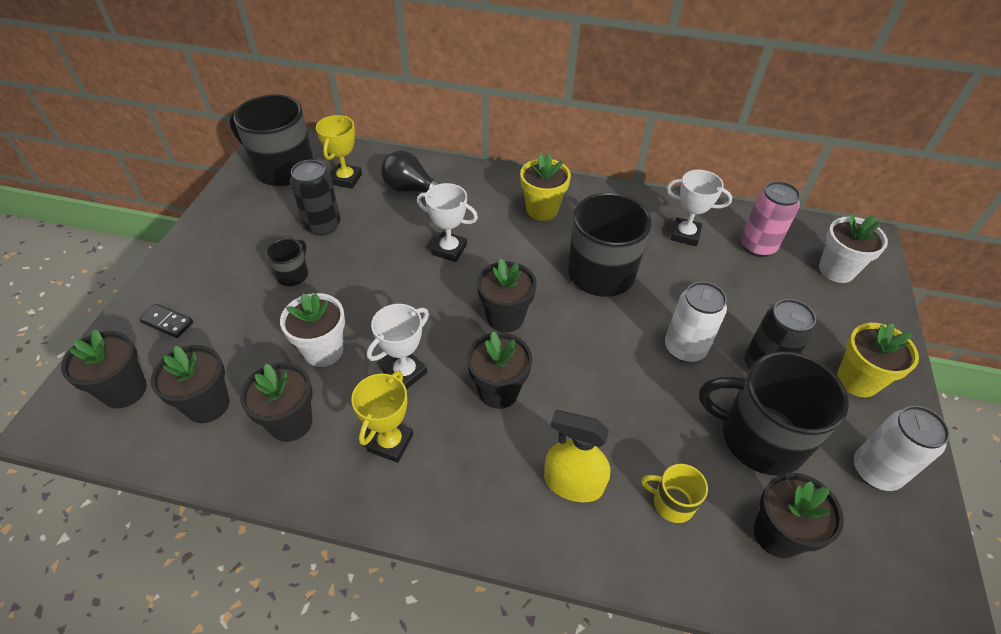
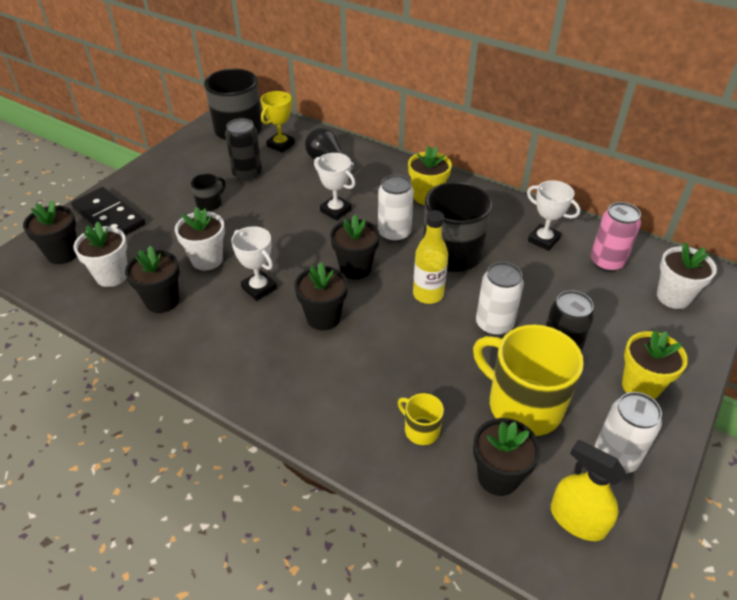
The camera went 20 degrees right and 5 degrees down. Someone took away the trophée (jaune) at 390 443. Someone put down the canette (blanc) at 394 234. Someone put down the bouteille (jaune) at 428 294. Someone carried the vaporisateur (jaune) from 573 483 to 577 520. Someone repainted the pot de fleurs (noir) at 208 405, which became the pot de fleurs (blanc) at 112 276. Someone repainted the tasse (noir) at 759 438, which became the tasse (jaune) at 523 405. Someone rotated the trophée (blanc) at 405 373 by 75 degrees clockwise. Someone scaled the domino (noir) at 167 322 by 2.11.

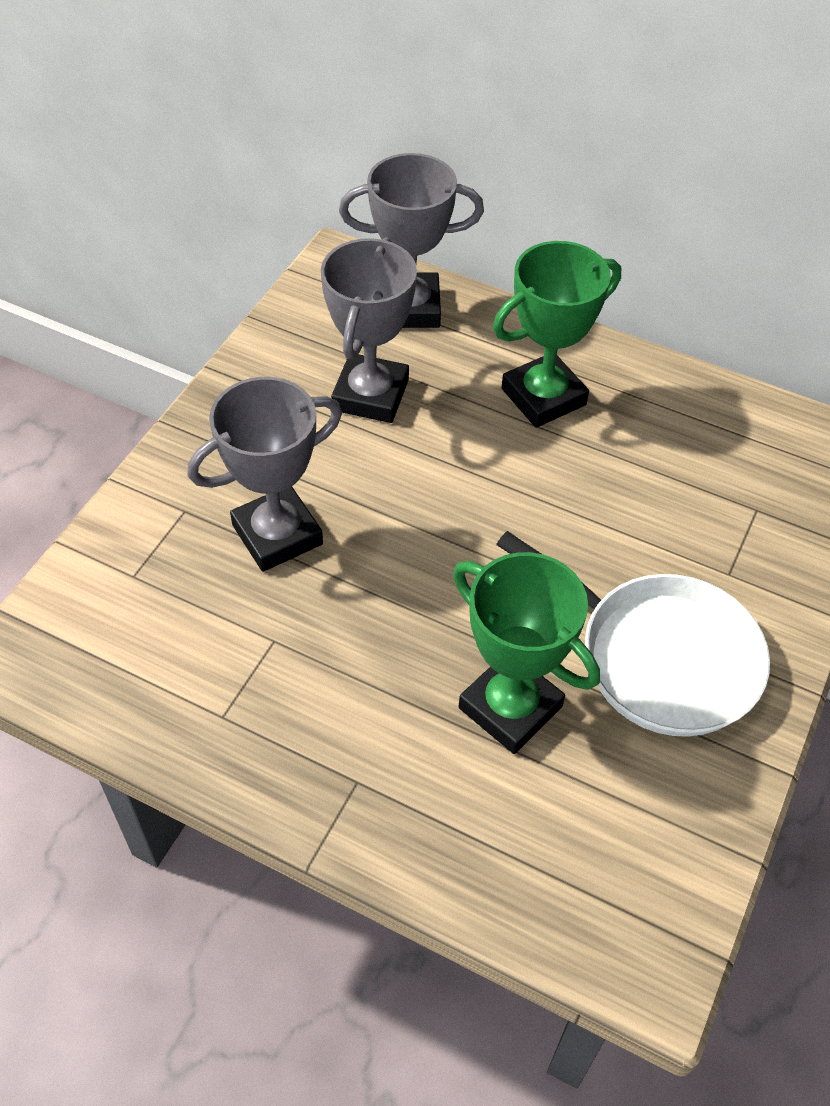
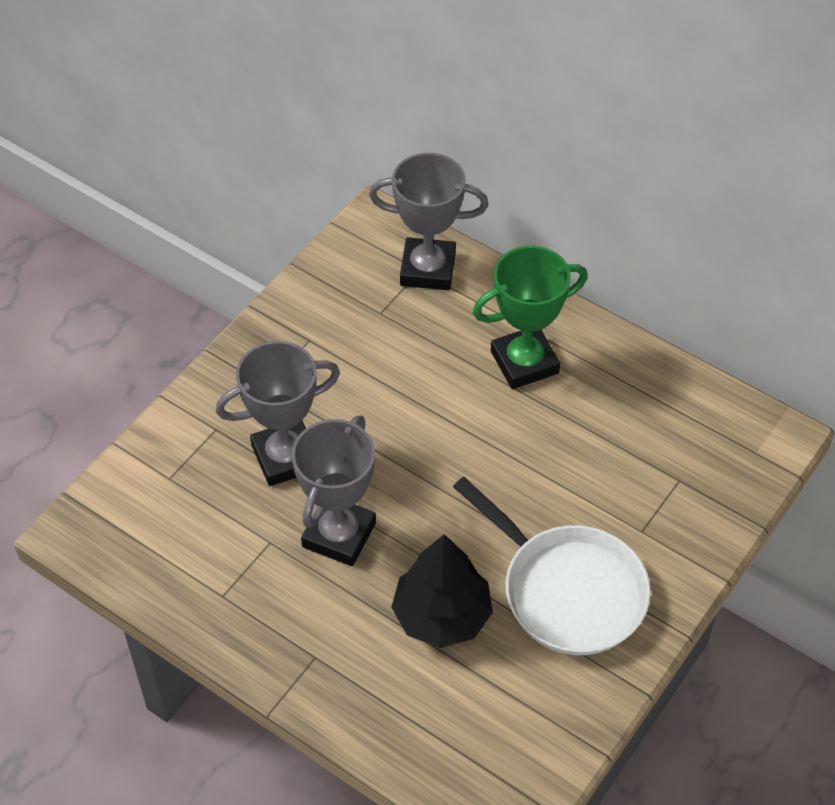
The camera went 10 degrees right and 0 degrees up. Someone carried the trophée (gris) from 371 395 to 339 535. Someone swapped the trophée (vert) at 510 707 for the arbre (noir) at 442 616.

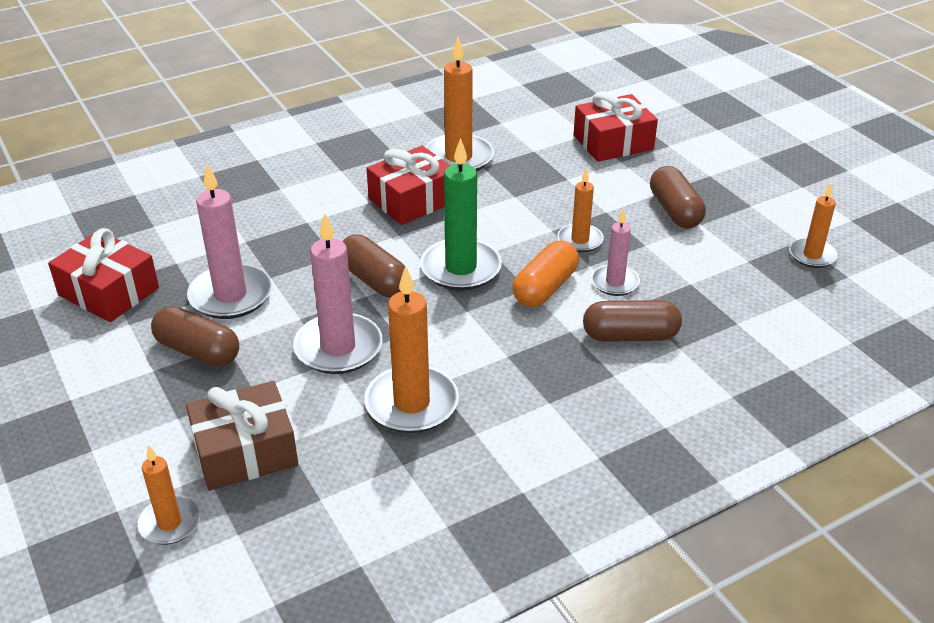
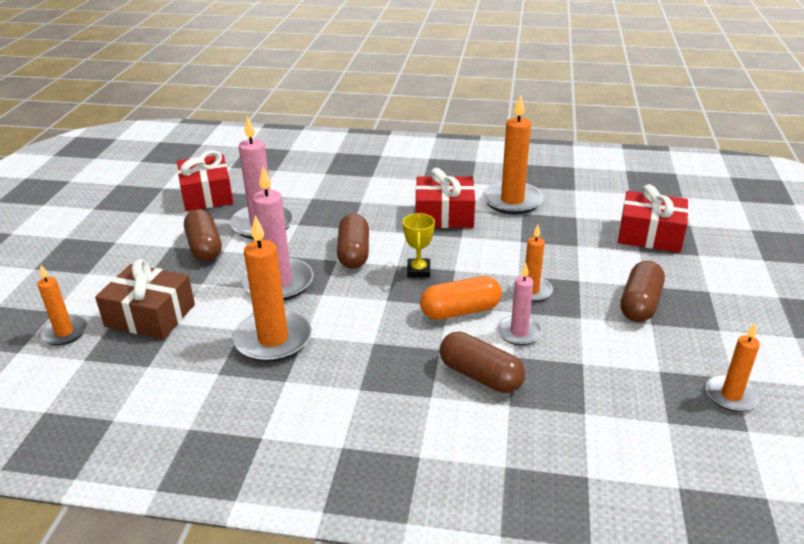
The camera went 40 degrees right and 5 degrees down. Someone swapped the bougie (vert) at 461 268 for the trophée (jaune) at 418 271.

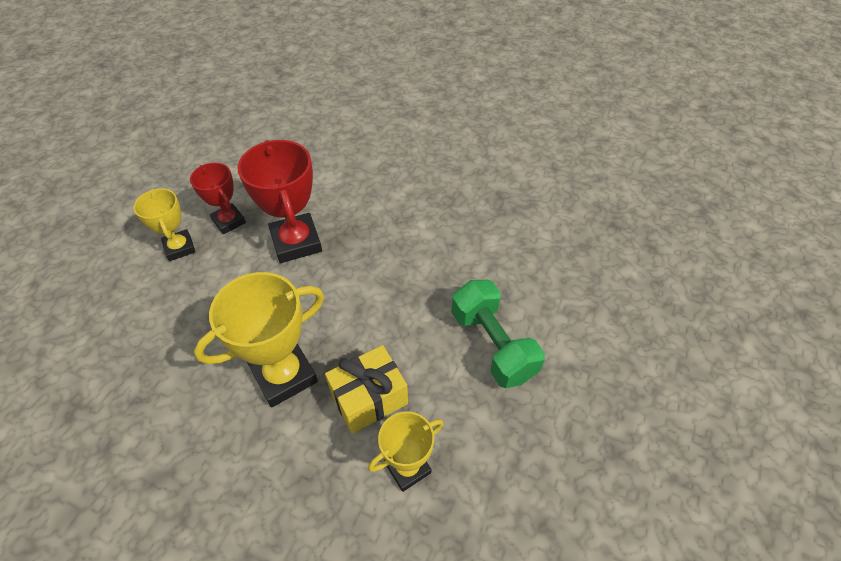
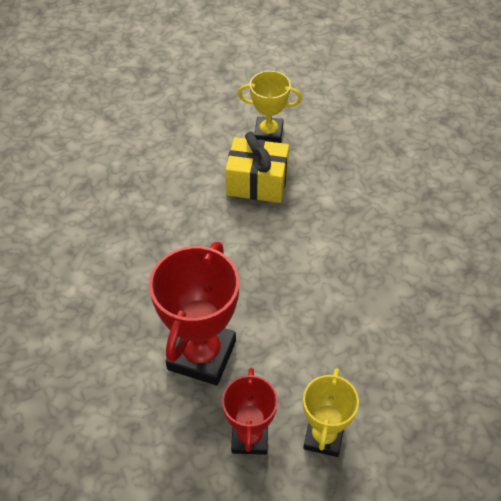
The camera went 140 degrees left and 0 degrees up. Someone took away the trophée (jaune) at 284 375. Someone took away the haltère (vert) at 492 345.

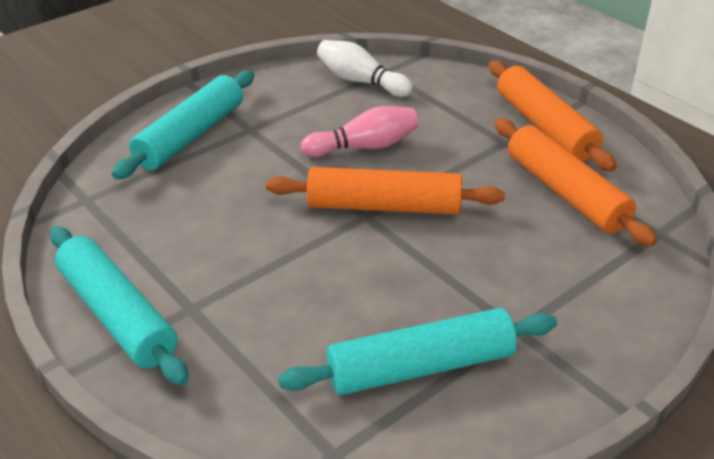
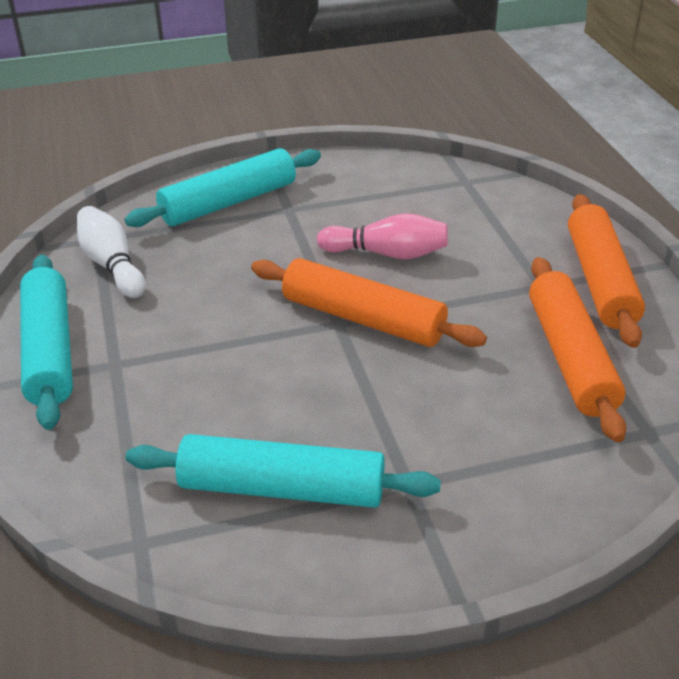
The camera went 25 degrees right and 0 degrees up. Someone carried the quille (blanc) from 361 81 to 112 265.

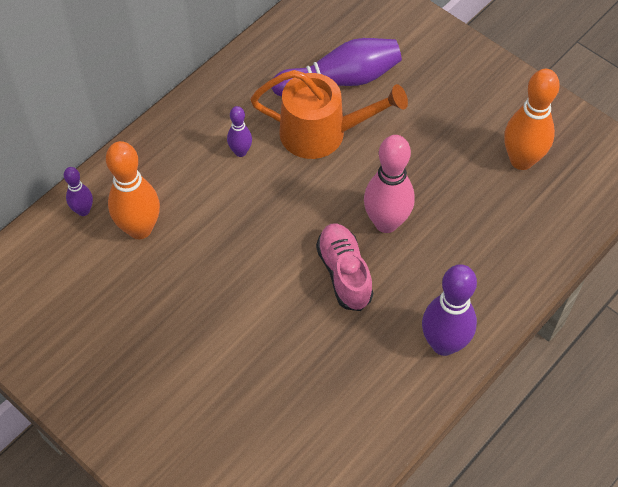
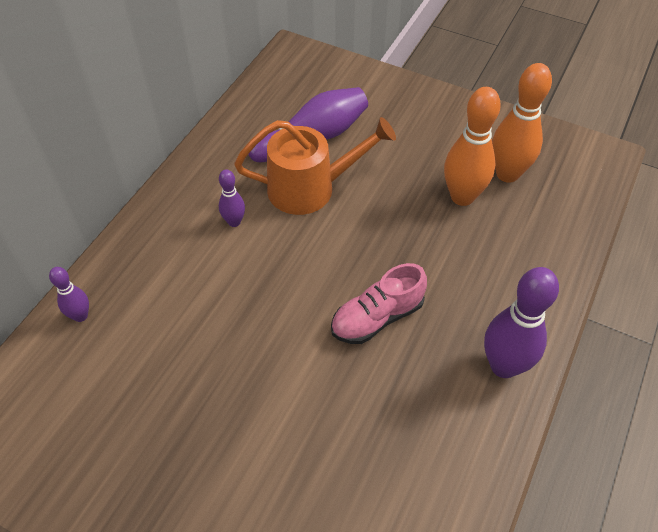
The camera went 15 degrees left and 5 degrees down. Someone took away the quille (rose) at 386 222. Someone carried the quille (orange) from 140 229 to 462 197. Someone rotated the chaussure (rose) at 344 273 by 90 degrees counterclockwise.

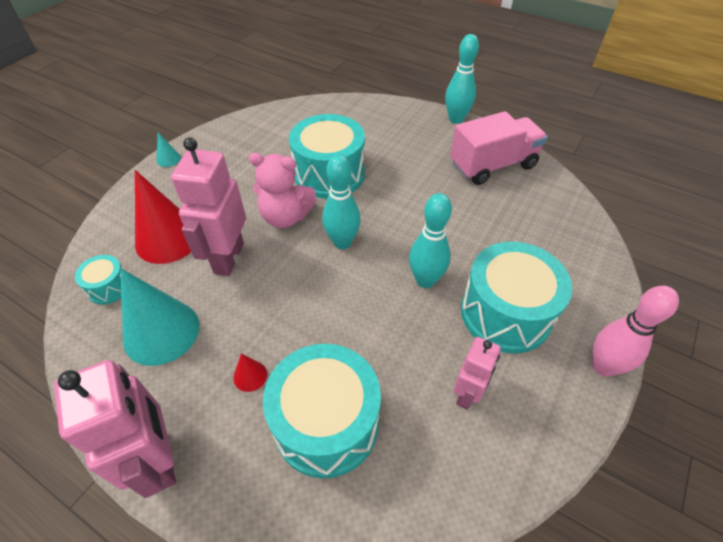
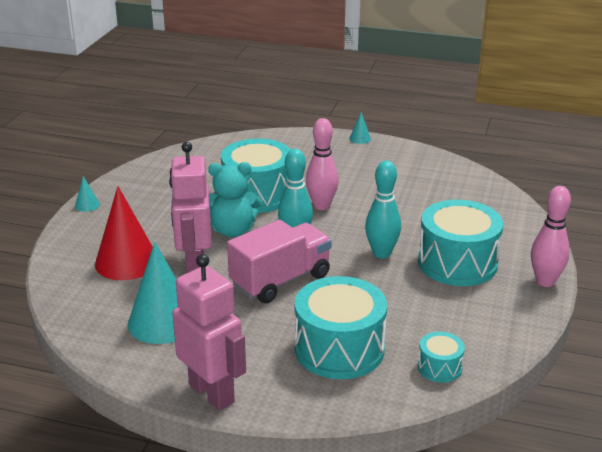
The camera went 15 degrees left and 20 degrees down. Someone took away the cône (rouge) at 250 376. Someone took away the robot (rose) at 467 394. Someone put down the quille (rose) at 321 206. Someone carried the tambour (turquoise) from 109 287 to 439 367. Someone carried the camion (rose) from 492 165 to 280 280. Someone swapped the quille (turquoise) at 456 119 for the cône (turquoise) at 360 138. Someone repainted the ours en peluche (rose) at 285 217, which became the ours en peluche (turquoise) at 232 230.

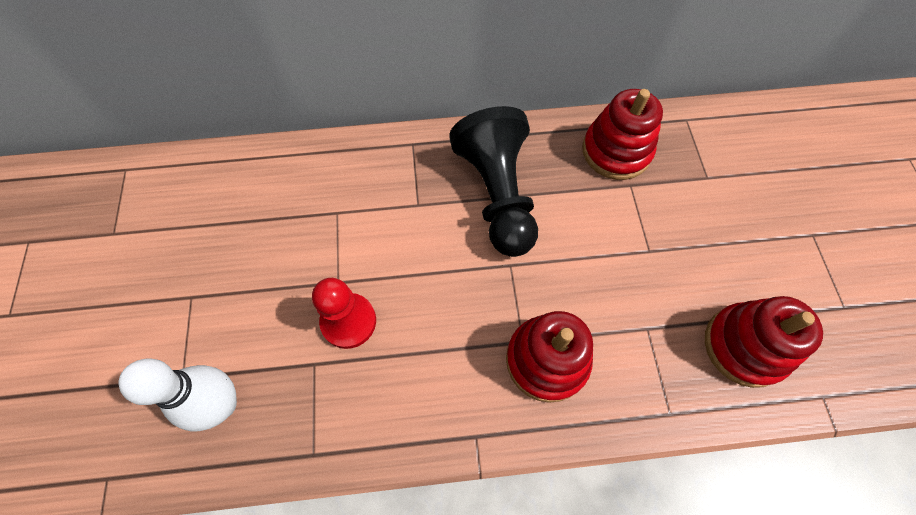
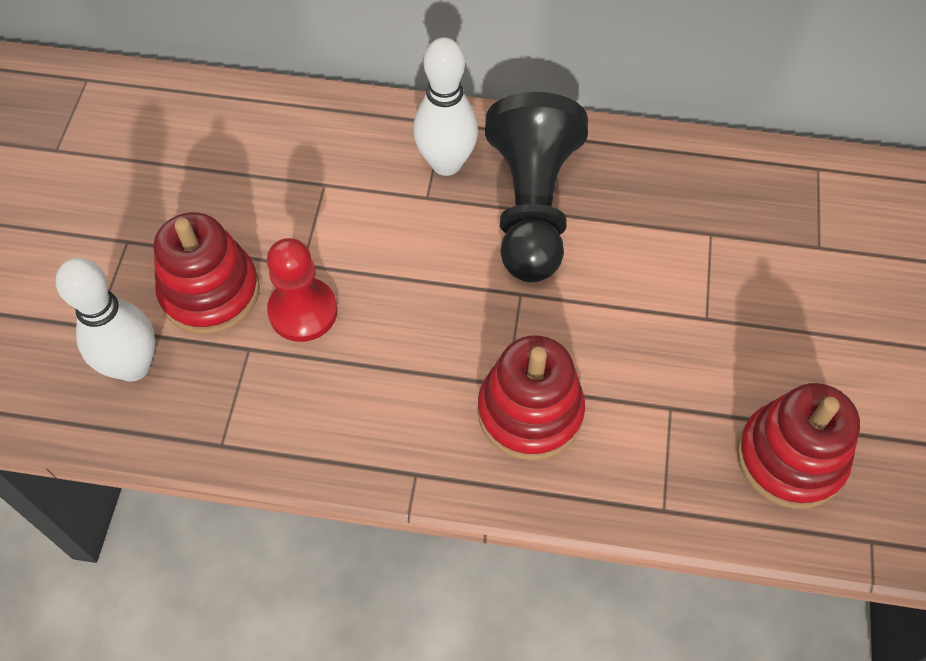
The camera went 15 degrees right and 5 degrees down. Someone put down the quille (blanc) at 446 163. Someone carried the jouet à empiler (rouge) from 616 151 to 210 292.

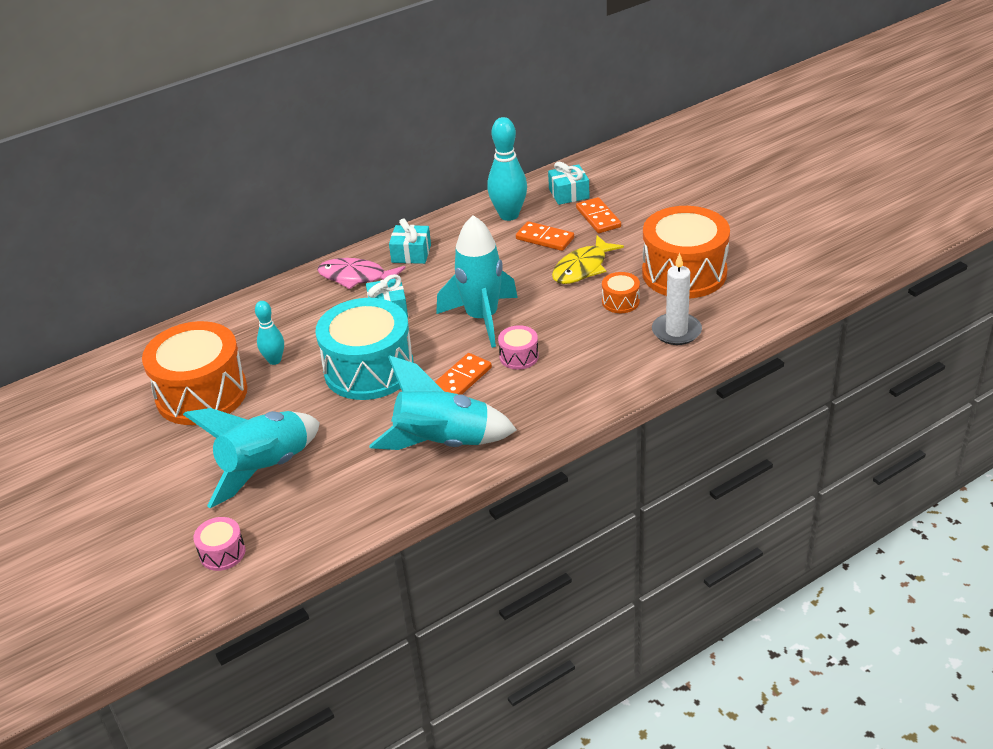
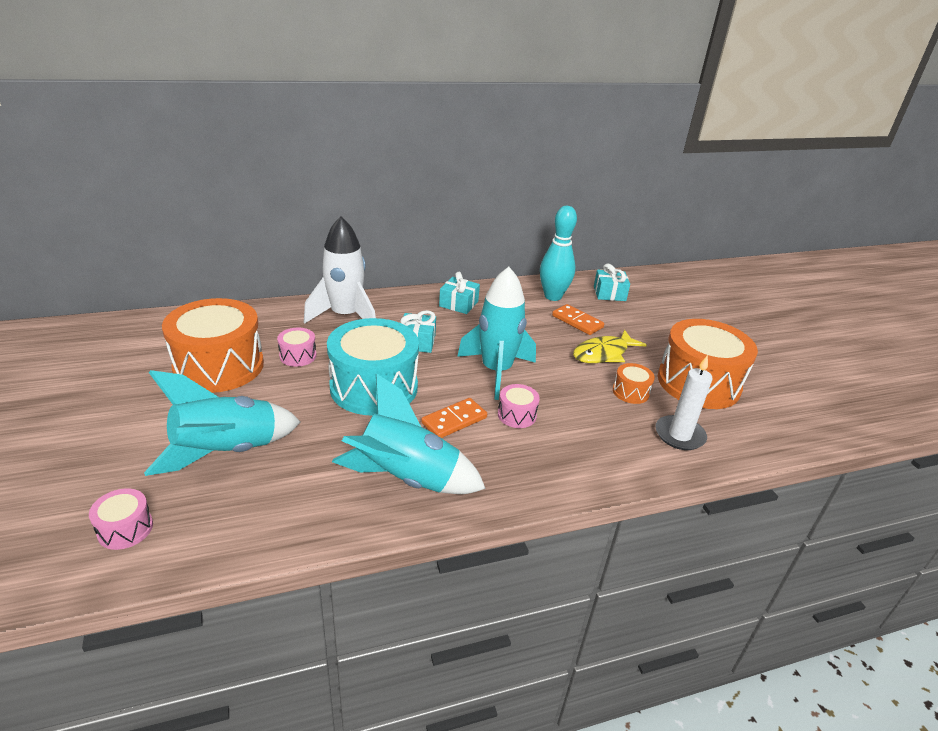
The camera went 10 degrees right and 5 degrees down. Someone took away the poisson (rose) at 356 277. Someone took away the domino (orange) at 598 218. Someone put down the fusée (blanc) at 345 316. Someone swapped the quille (turquoise) at 274 360 for the tambour (rose) at 298 356.

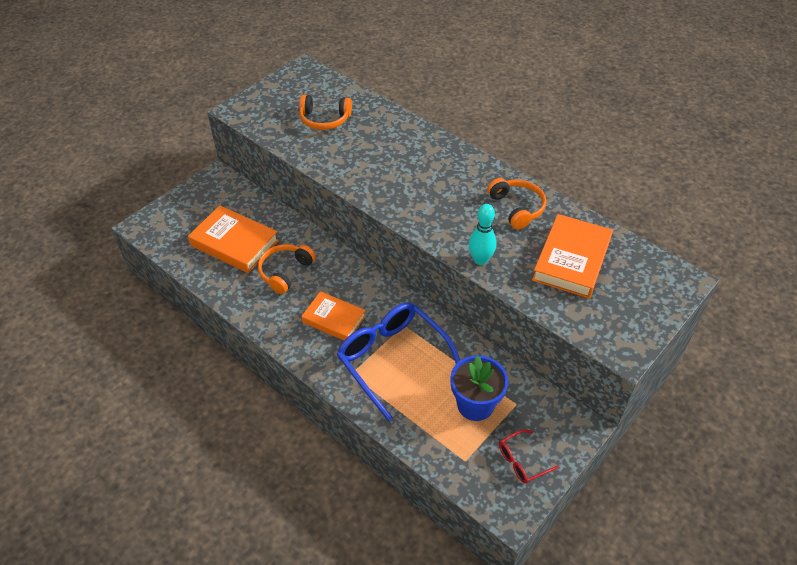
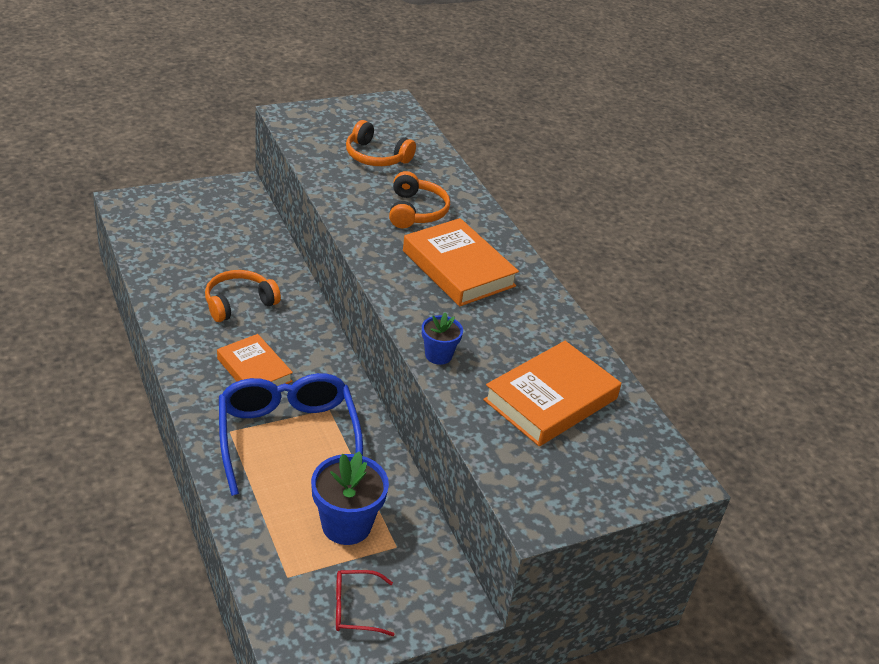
The camera went 20 degrees right and 10 degrees down. Someone carried the livre (orange) from 234 243 to 458 268. Someone carried the casque audio (orange) from 517 208 to 415 211. Someone swapped the quille (turquoise) at 480 260 for the pot de fleurs (bleu) at 438 355.

